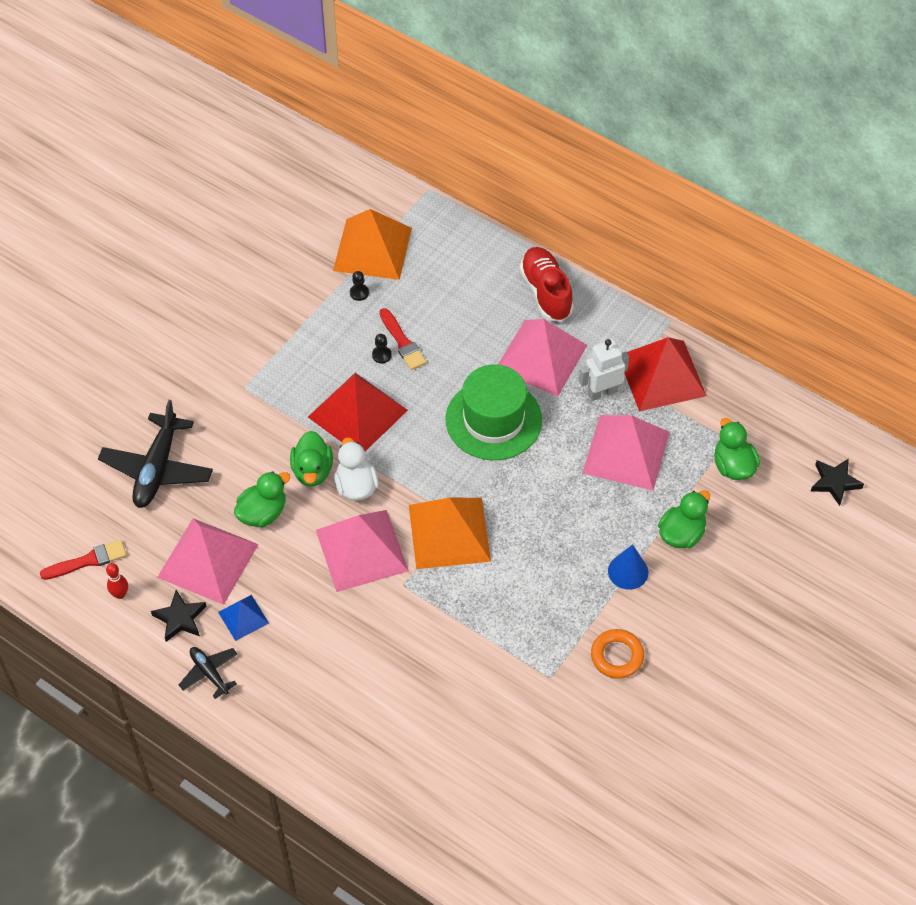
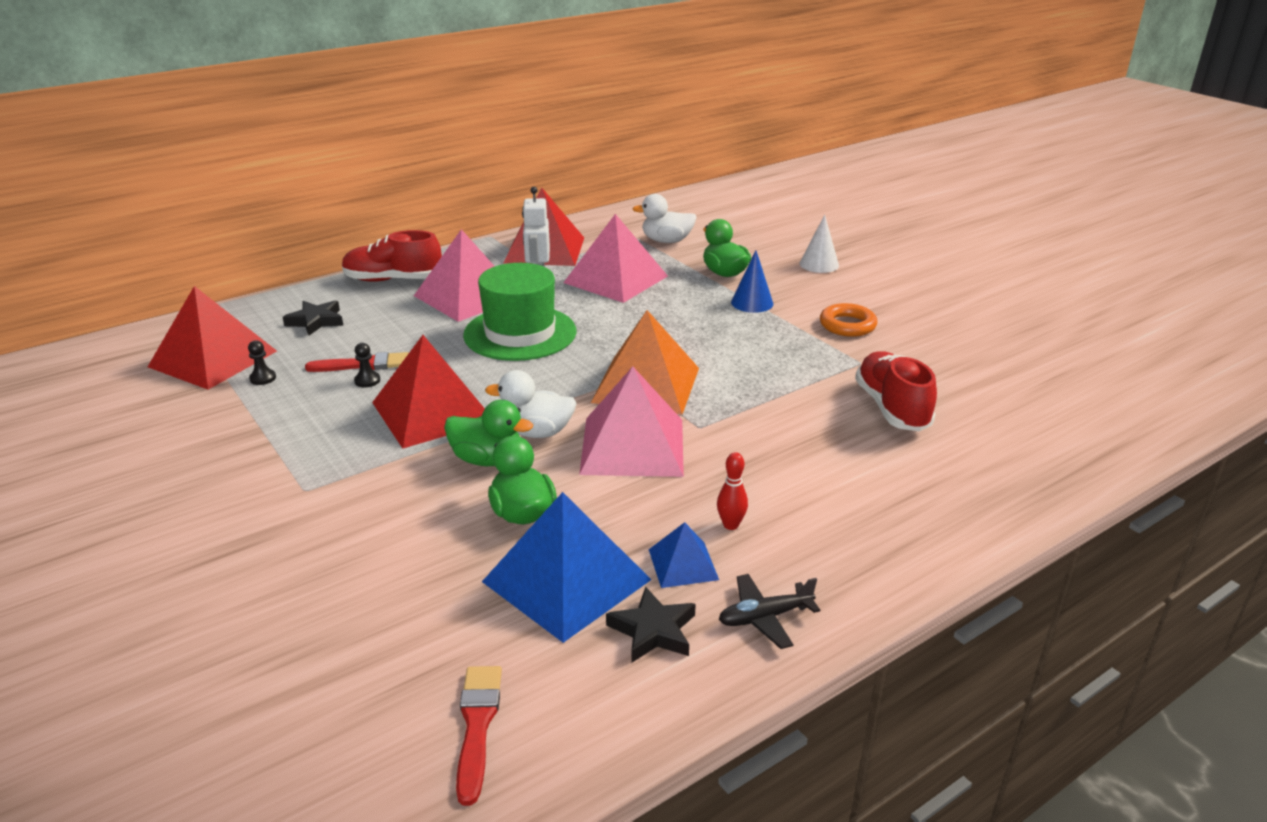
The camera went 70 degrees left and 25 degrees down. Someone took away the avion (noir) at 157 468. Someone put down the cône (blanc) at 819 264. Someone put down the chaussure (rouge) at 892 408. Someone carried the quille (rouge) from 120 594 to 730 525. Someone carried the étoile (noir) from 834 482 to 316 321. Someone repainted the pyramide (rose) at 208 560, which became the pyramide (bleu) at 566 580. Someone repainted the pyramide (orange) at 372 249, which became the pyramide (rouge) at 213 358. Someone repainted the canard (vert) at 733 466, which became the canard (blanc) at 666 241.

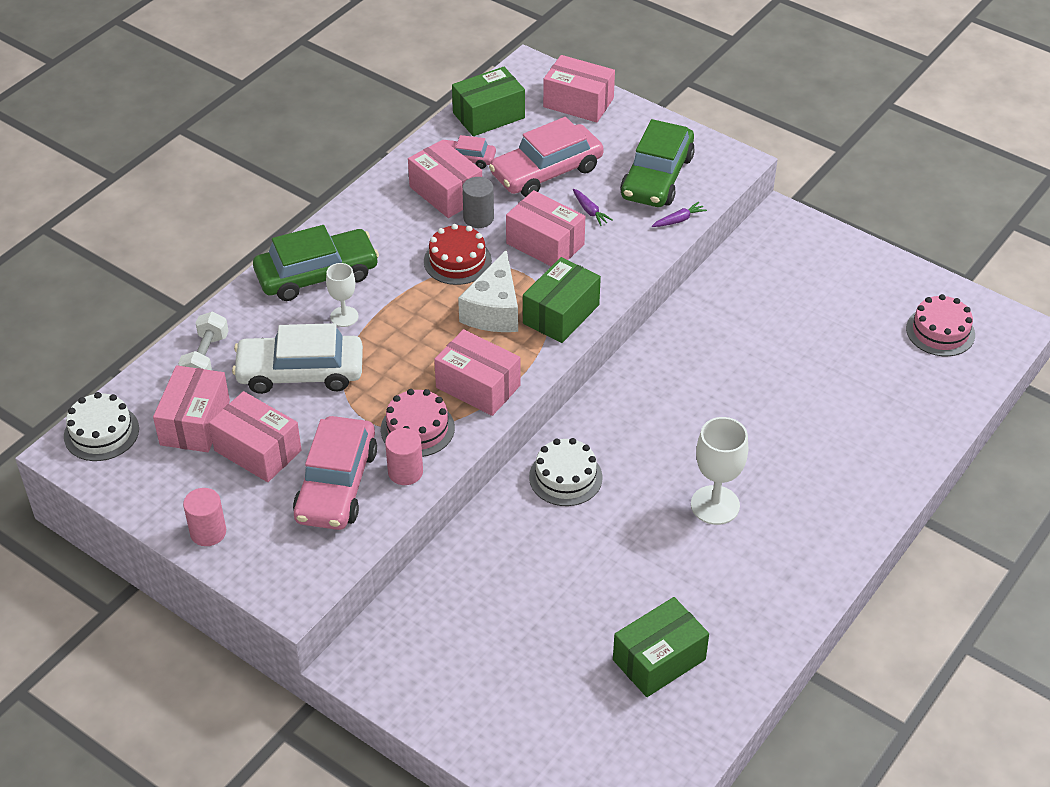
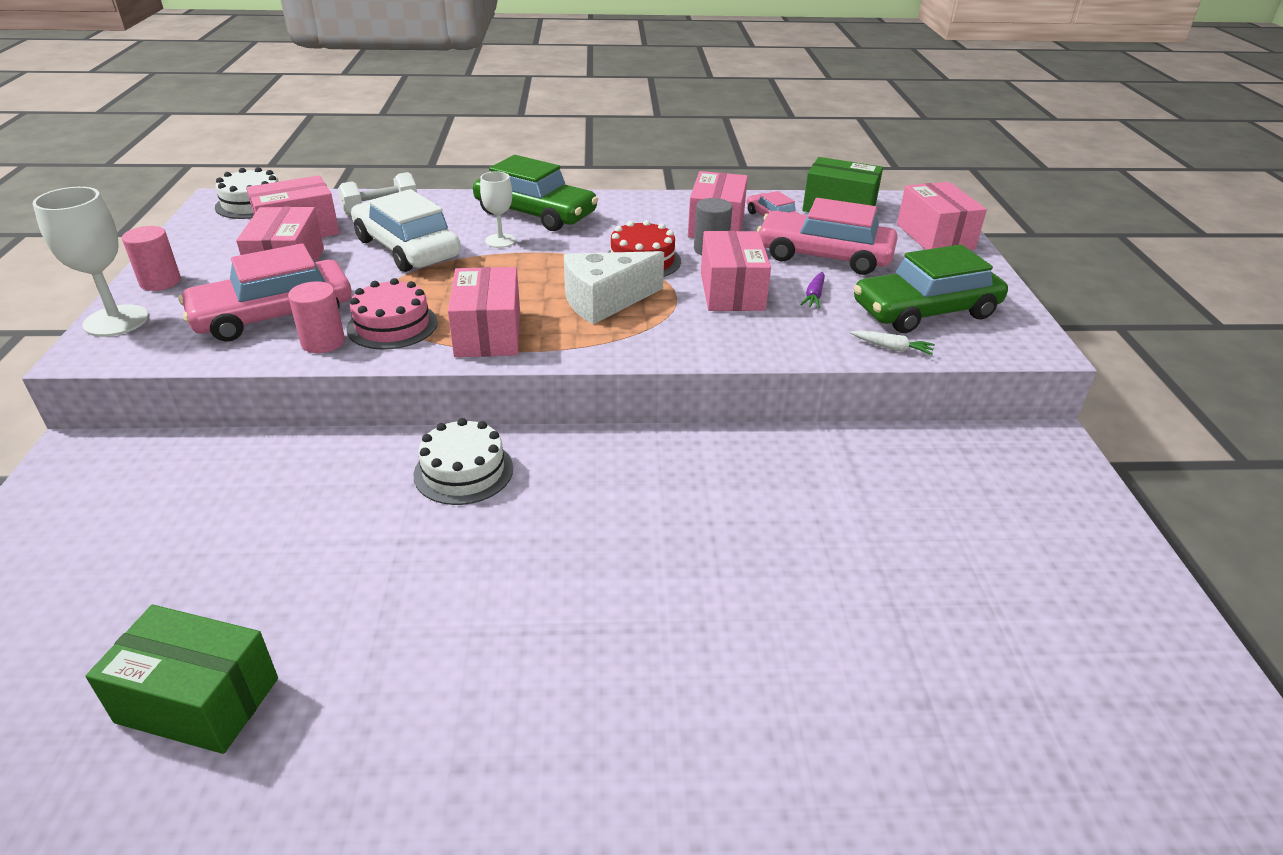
The camera went 50 degrees right and 10 degrees down. Someone took away the boîte (vert) at 561 314. Someone took away the gâteau (rose) at 940 331. Someone carried the verre à pied (blanc) from 715 505 to 116 321. Someone repainted the carotte (violet) at 679 220, which became the carotte (blanc) at 892 348.

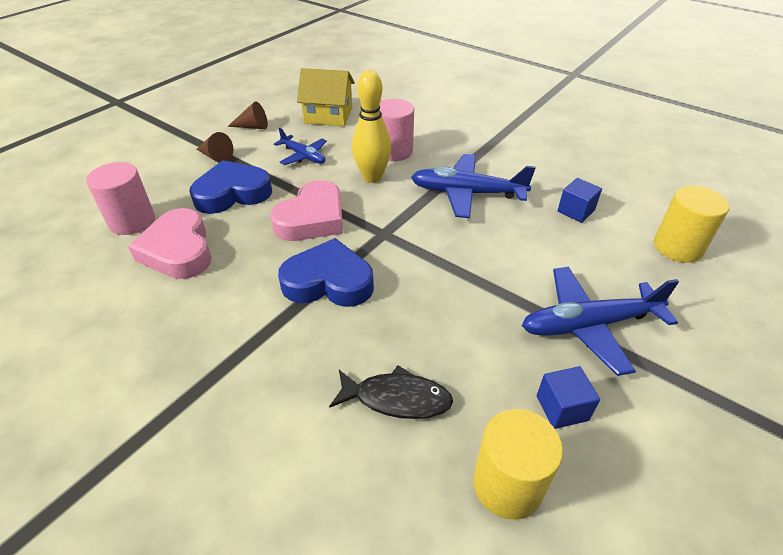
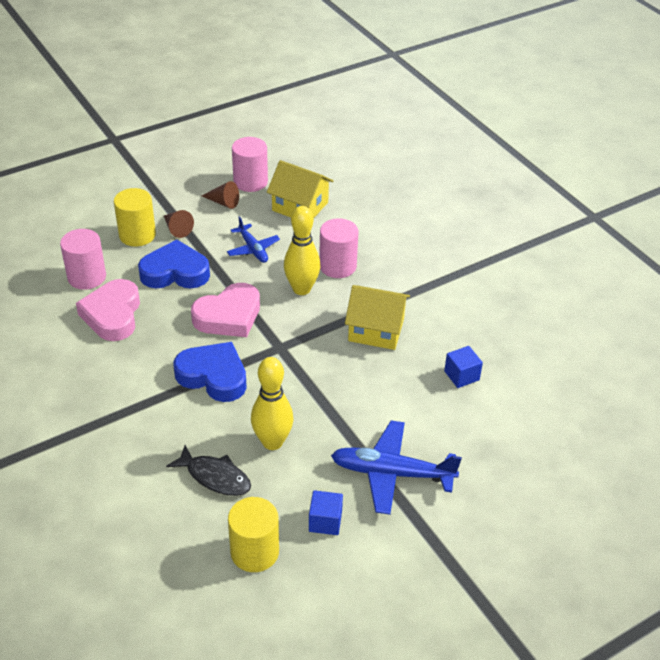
The camera went 20 degrees right and 0 degrees up. Someone put down the cylindre (rose) at 250 182. Someone put down the quille (jaune) at 272 442. Someone carried the cylindre (jaune) from 678 247 to 137 235. Someone swapped the avion (bleu) at 467 193 for the maison (jaune) at 376 330.

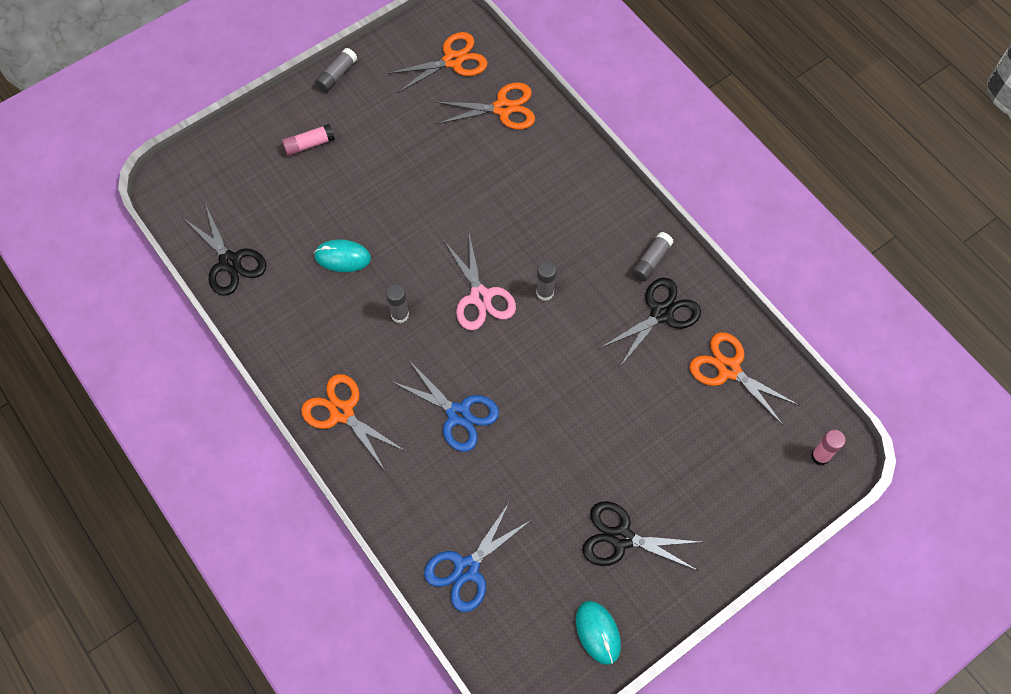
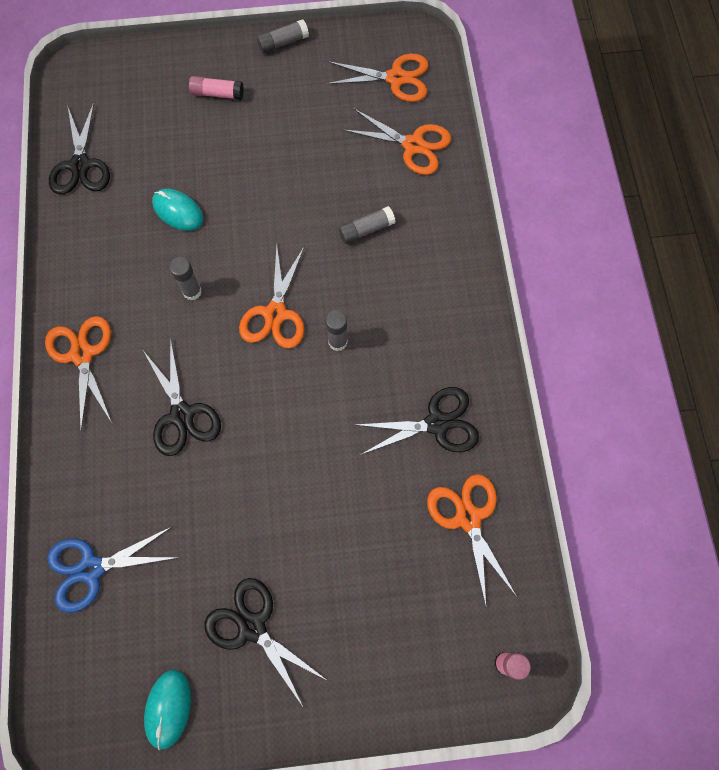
The camera went 30 degrees right and 5 degrees up. Someone carried the bâton de colle (gris) from 651 261 to 366 230. Someone repainted the ciseaux (bleu) at 458 414, which became the ciseaux (noir) at 182 415. Someone repainted the ciseaux (rose) at 480 297, which became the ciseaux (orange) at 275 314.

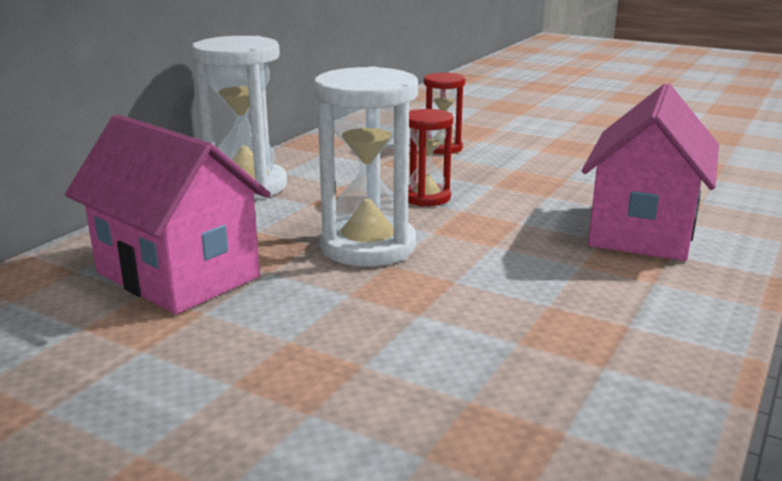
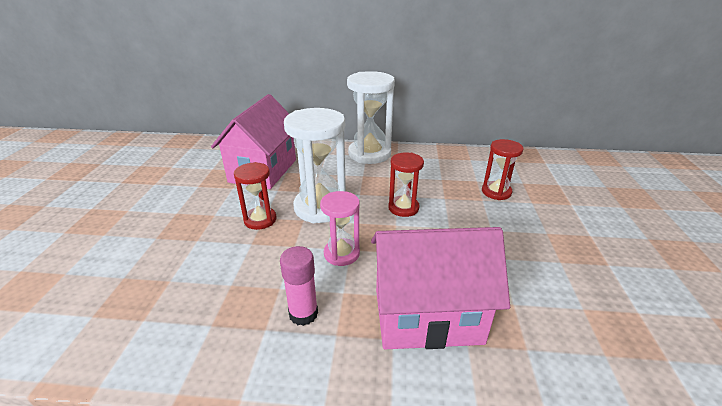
The camera went 65 degrees right and 10 degrees up. Someone put down the sablier (rouge) at 260 220. Someone put down the bâton de colle (rose) at 303 314. Someone put down the sablier (rose) at 341 254.

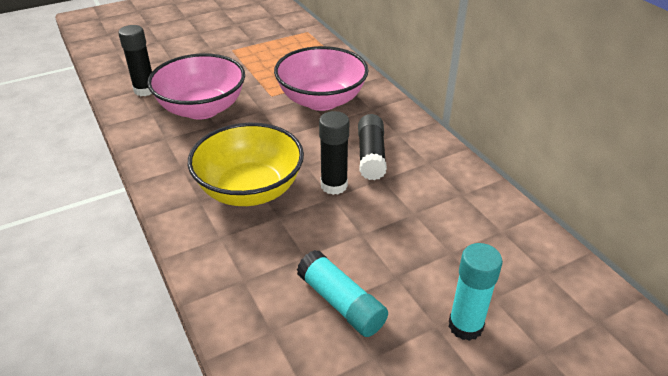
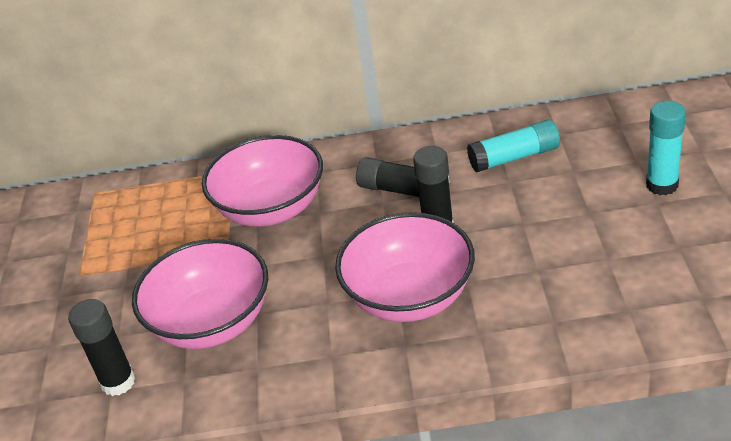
The camera went 60 degrees left and 0 degrees up. Someone carried the bâton de colle (turquoise) from 341 303 to 514 157. Someone repainted the bol (jaune) at 250 190, which became the bol (rose) at 410 297.

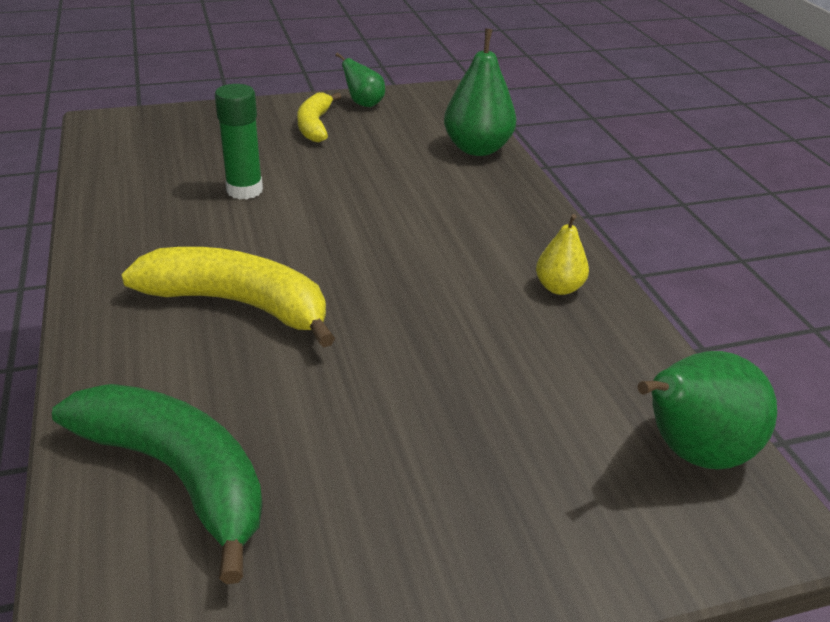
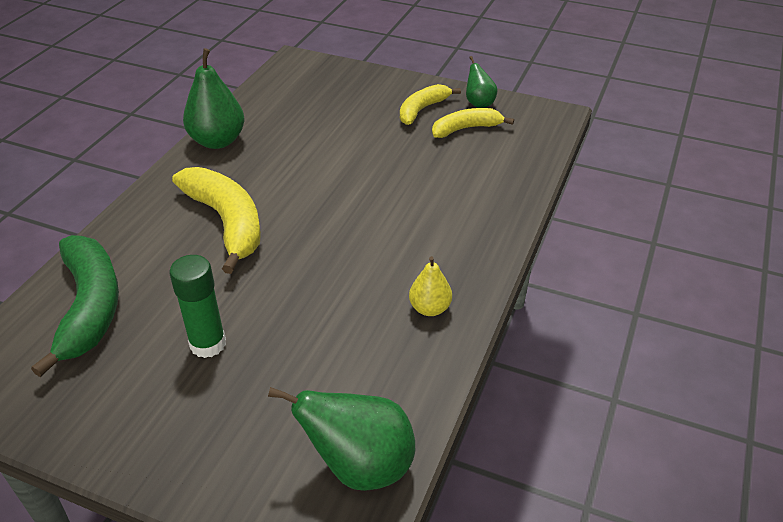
The camera went 40 degrees right and 5 degrees up. Someone put down the banane (jaune) at 466 129. Someone carried the bâton de colle (vert) from 244 190 to 208 344. Someone carried the poire (vert) from 477 149 to 217 141.

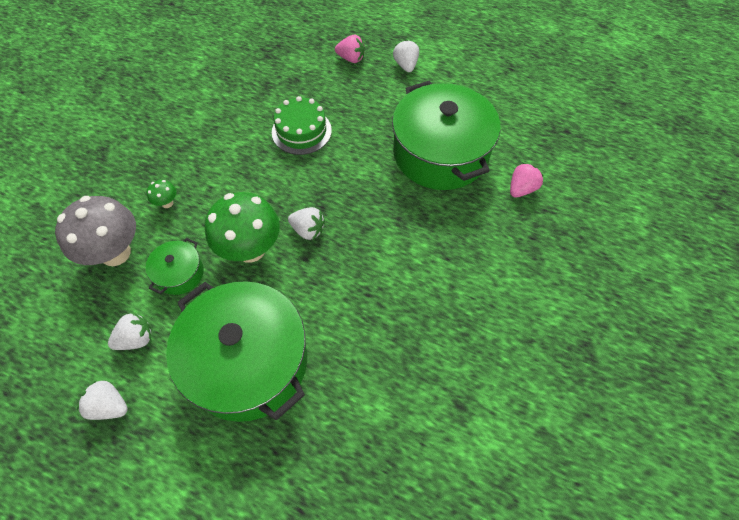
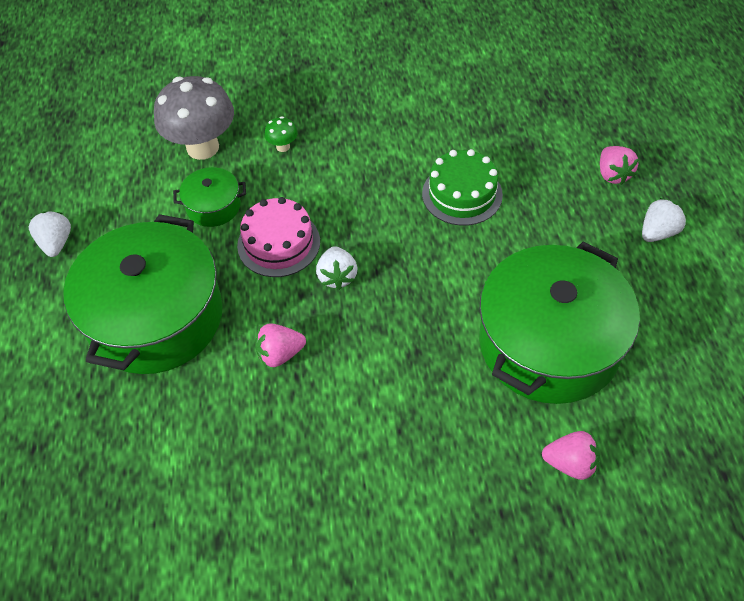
The camera went 60 degrees right and 5 degrees down. Someone took away the fraise (blanc) at 136 339. Someone put down the fraise (rose) at 280 354. Someone swapped the champignon (vert) at 250 249 for the gâteau (rose) at 278 243.

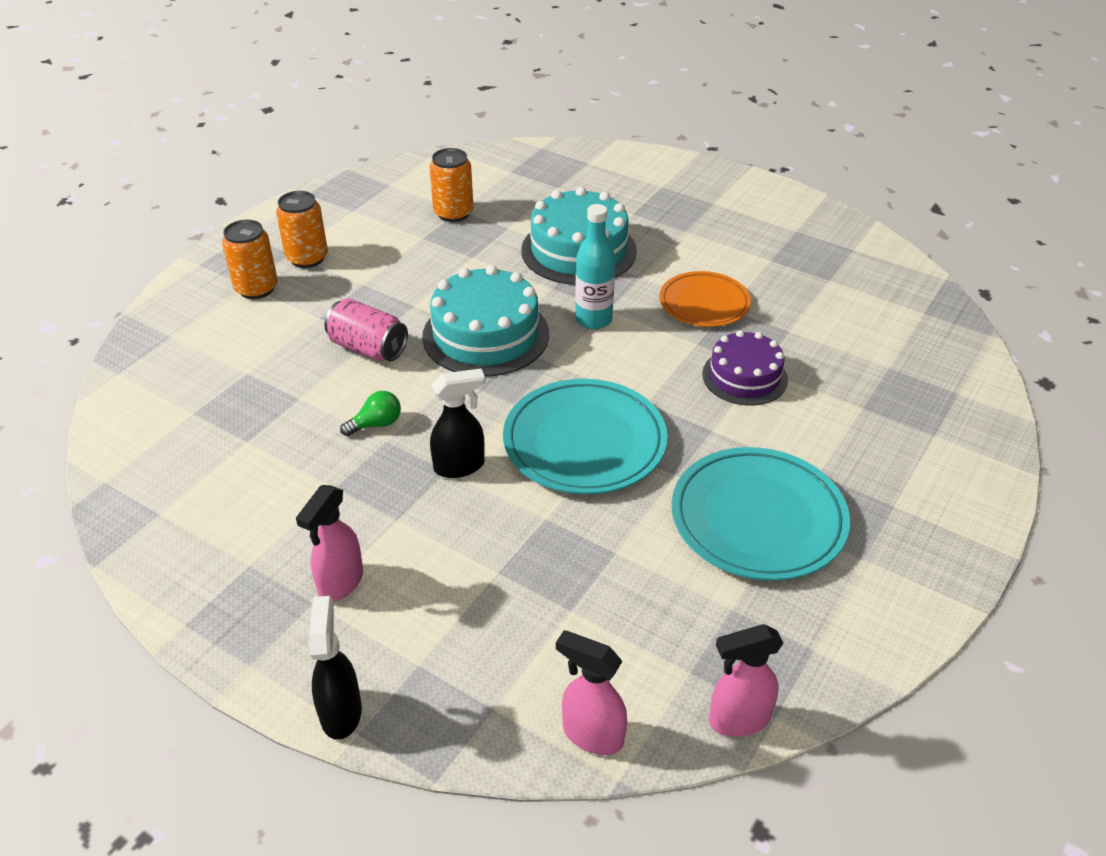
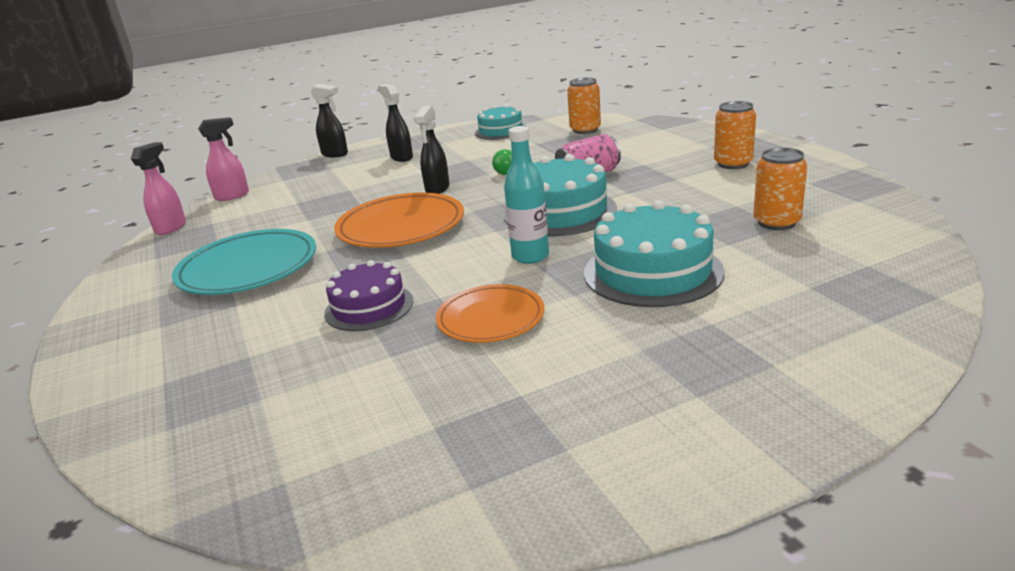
The camera went 125 degrees right and 15 degrees down. Someone put down the gâteau (turquoise) at 501 131. Someone carried the canette (orange) from 256 288 to 585 130. Someone repainted the vaporisateur (rose) at 340 583, which became the vaporisateur (noir) at 401 157. Someone repainted the assiette (turquoise) at 584 442, which became the assiette (orange) at 401 226.

